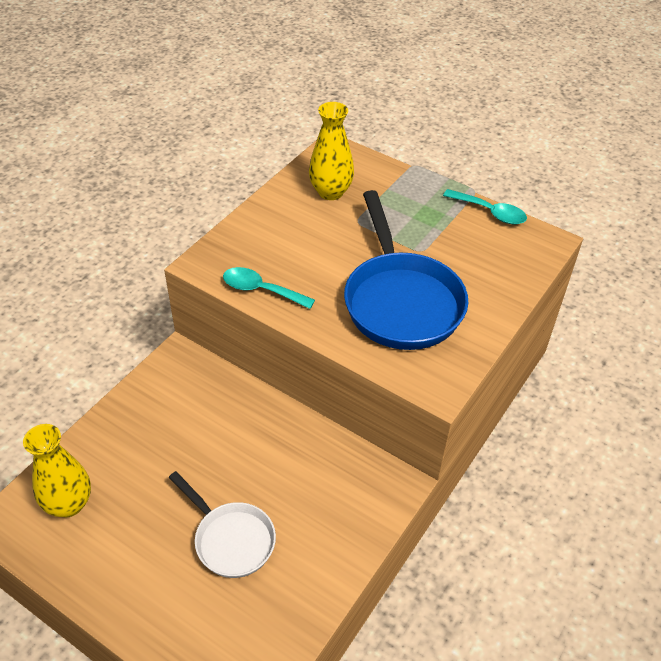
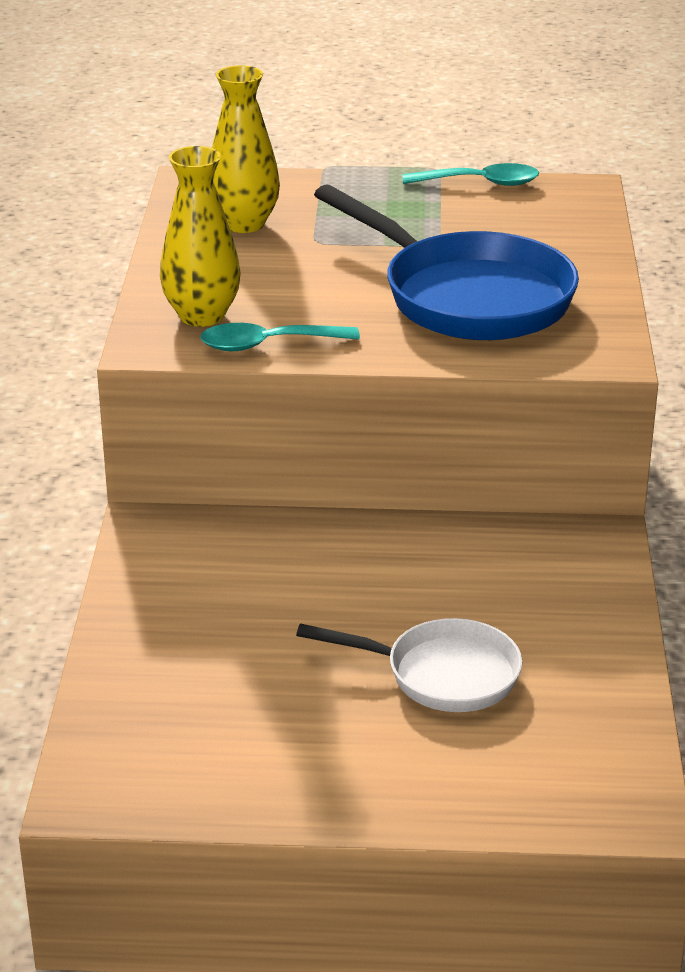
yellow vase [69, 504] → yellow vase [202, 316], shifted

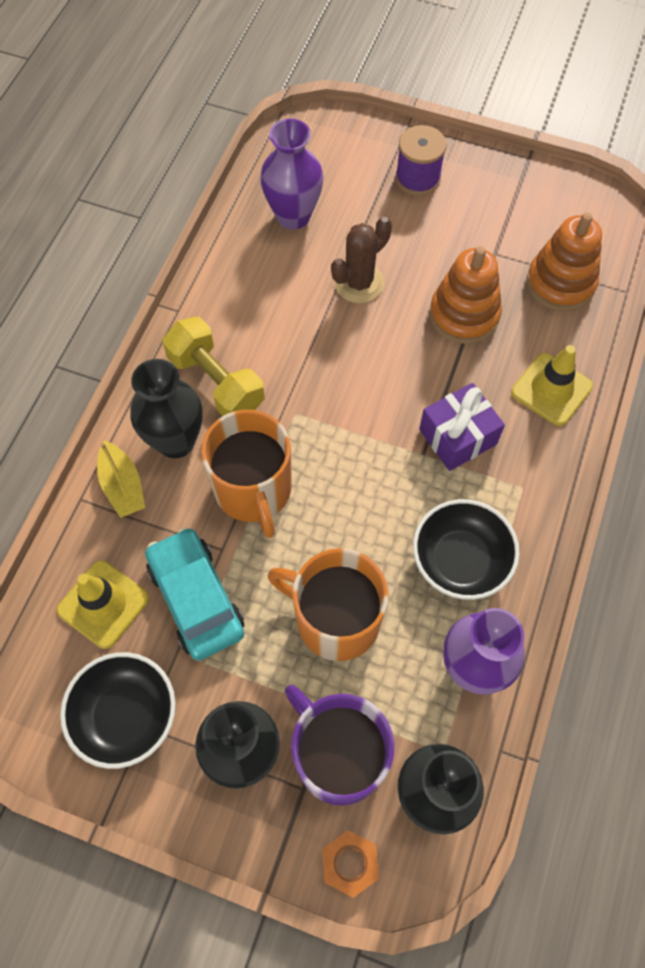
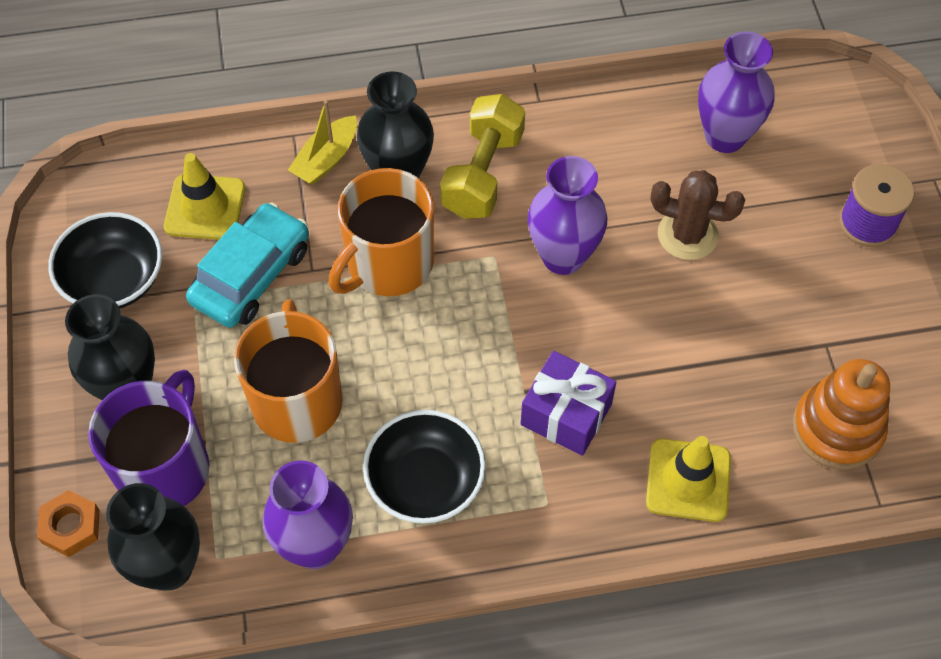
orange stacking toy [464, 315] → -
- → purple vase [563, 256]

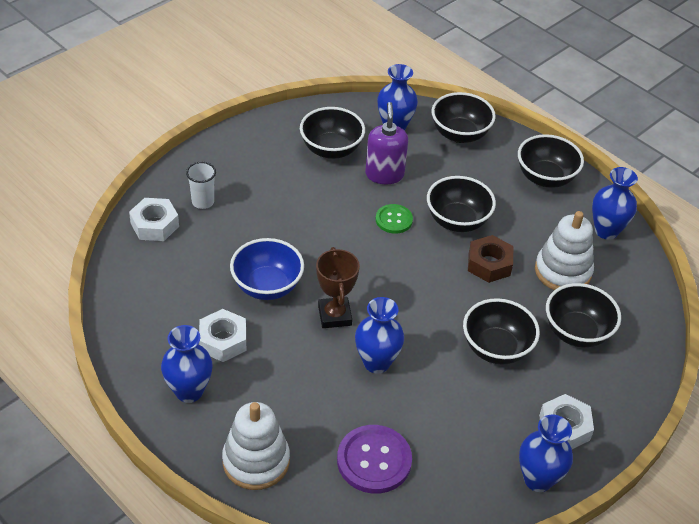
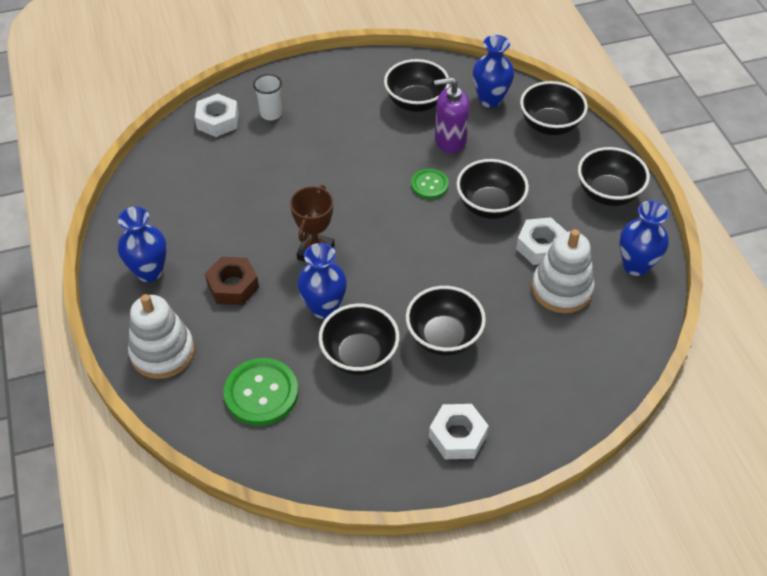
purple soap dispenser [384, 174] → purple soap dispenser [450, 140], 120 degrees counterclockwise
brown nut [489, 264] → brown nut [233, 286], shifted
blue bowl [267, 286] → -
black bowl [576, 332] → black bowl [359, 356], shifted
white nut [223, 340] → white nut [540, 246], shifted
blue vase [538, 479] → -
purple button [374, 460] → green button [261, 393]

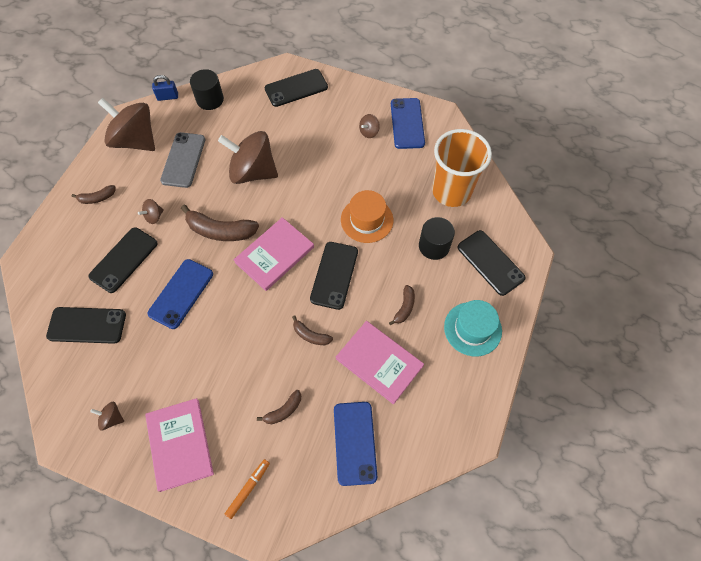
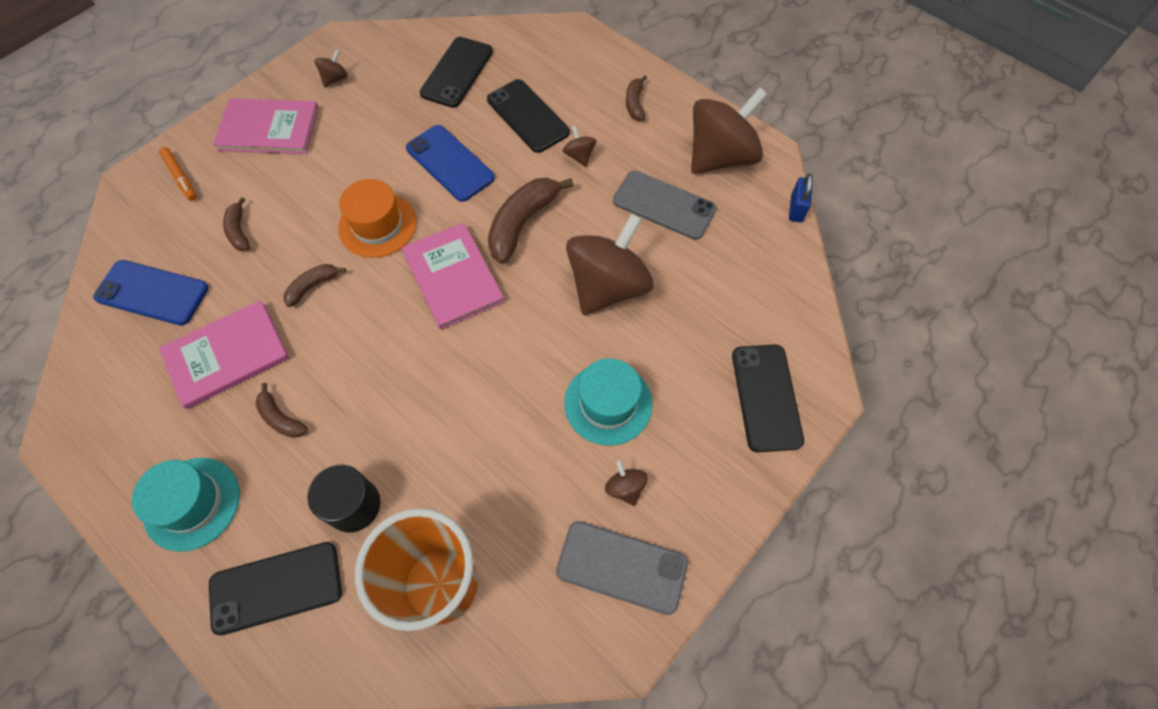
black cylinder [210, 99] → -
blue phone [407, 123] → grey phone [621, 567]
orange hat [367, 220] → orange hat [377, 225], shifted
black phone [334, 275] → -
- → turquoise hat [608, 403]

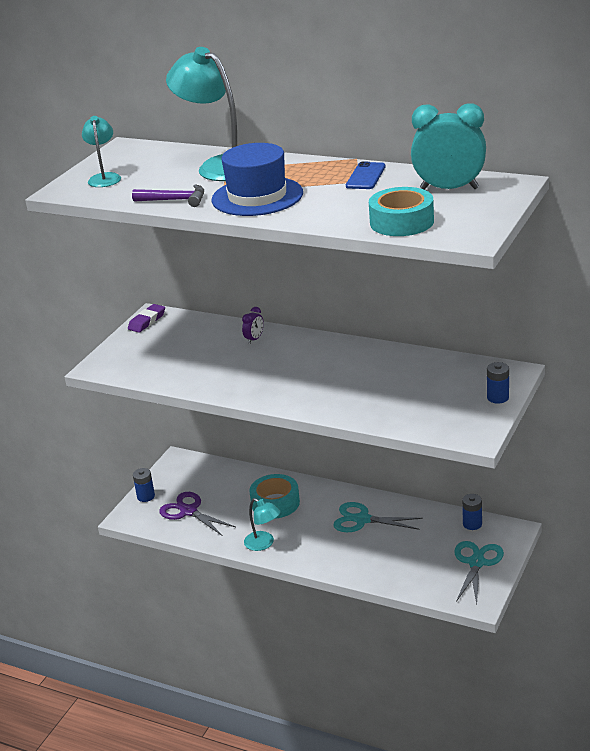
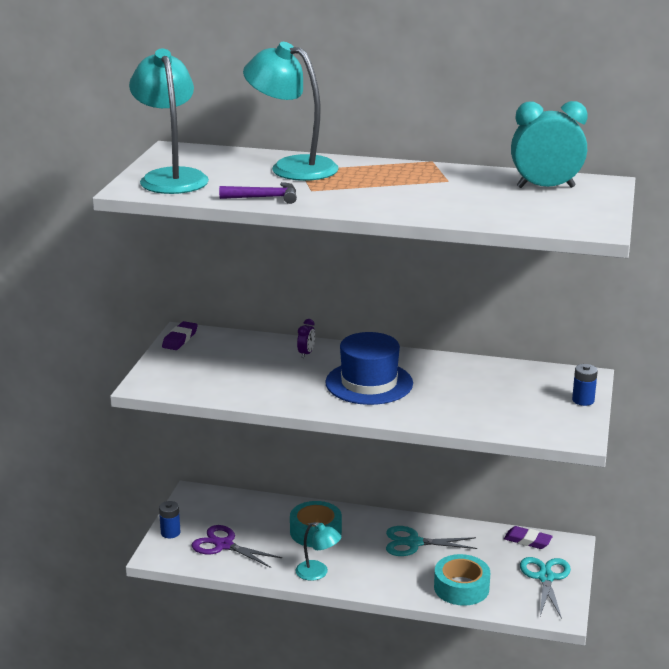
turquoise lamp [104, 178] → turquoise lamp [171, 177], x1.89
blue hat [257, 196] → blue hat [369, 383], shifted
blue phone [365, 176] → -
turquoise tape [401, 222] → turquoise tape [461, 587], shifted
blue battery [472, 524] → purple eraser [527, 541]

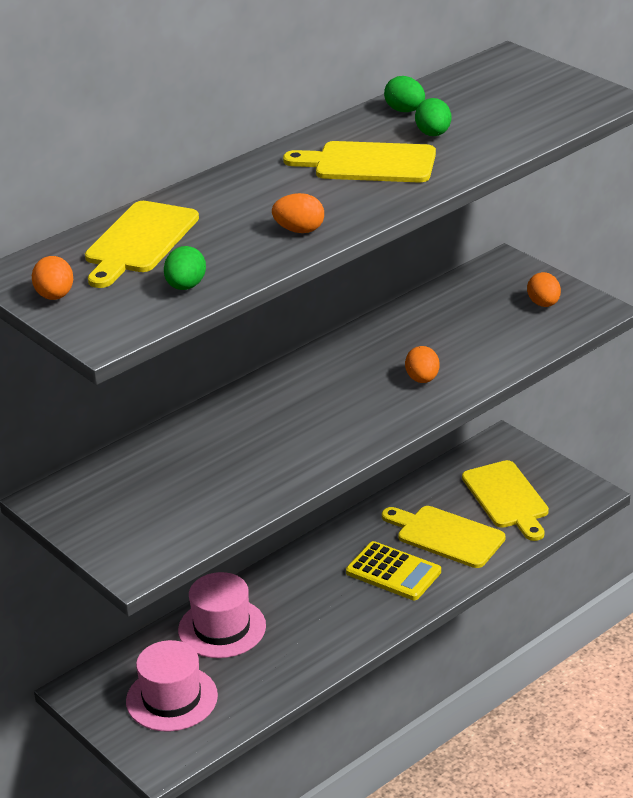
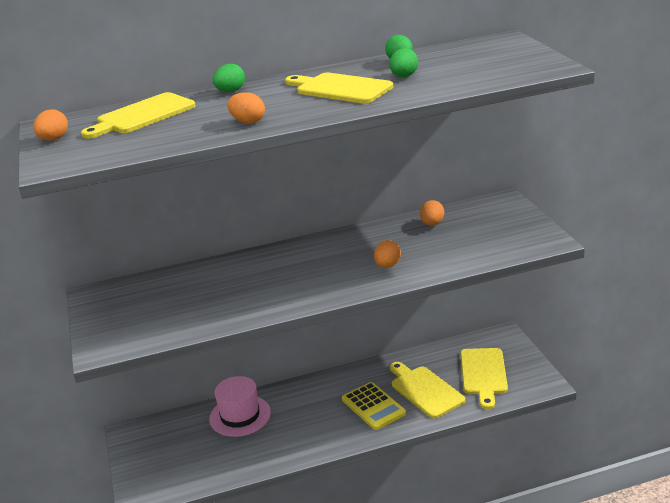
green egg [186, 286] → green egg [230, 91], shifted
orange egg [544, 304] → orange egg [432, 224], shifted
pink hat [172, 698] → -

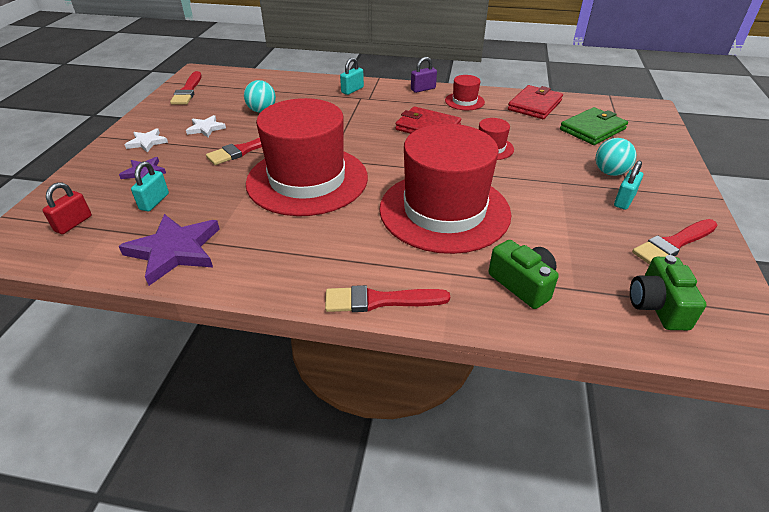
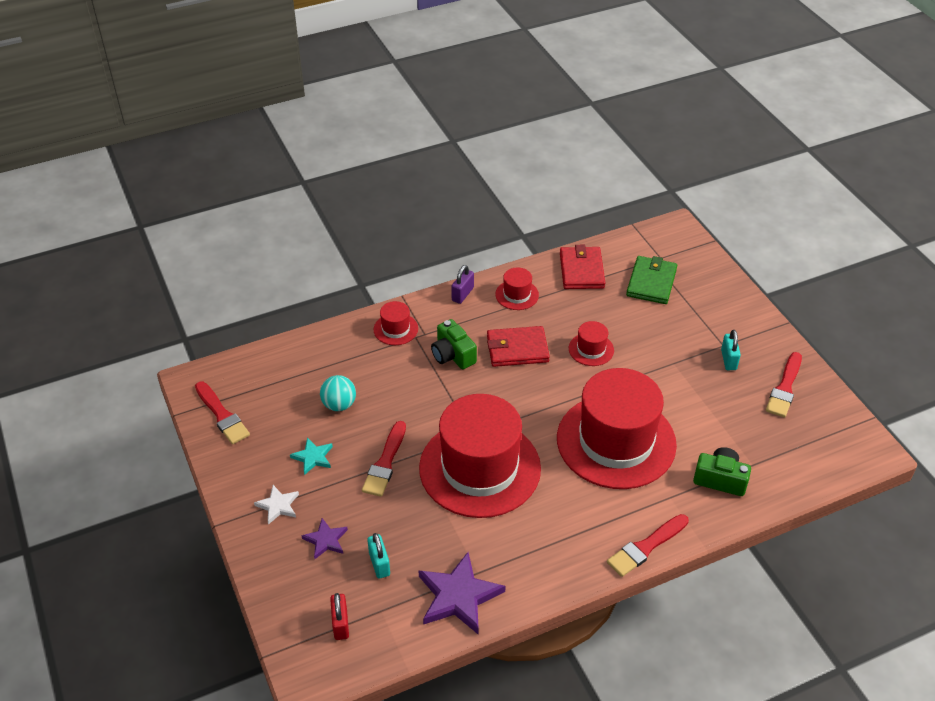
turquoise padlock [352, 90] → red hat [395, 329]
white star [206, 128] → turquoise star [313, 457]
turquoise ball [610, 172] → -
green camera [658, 306] → green camera [453, 355], shifted

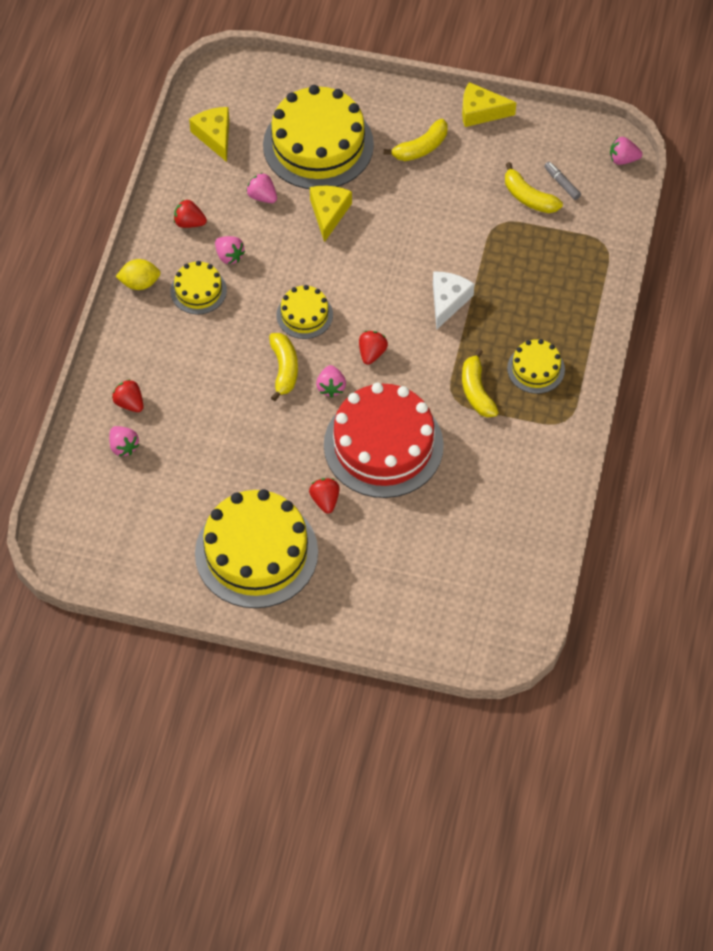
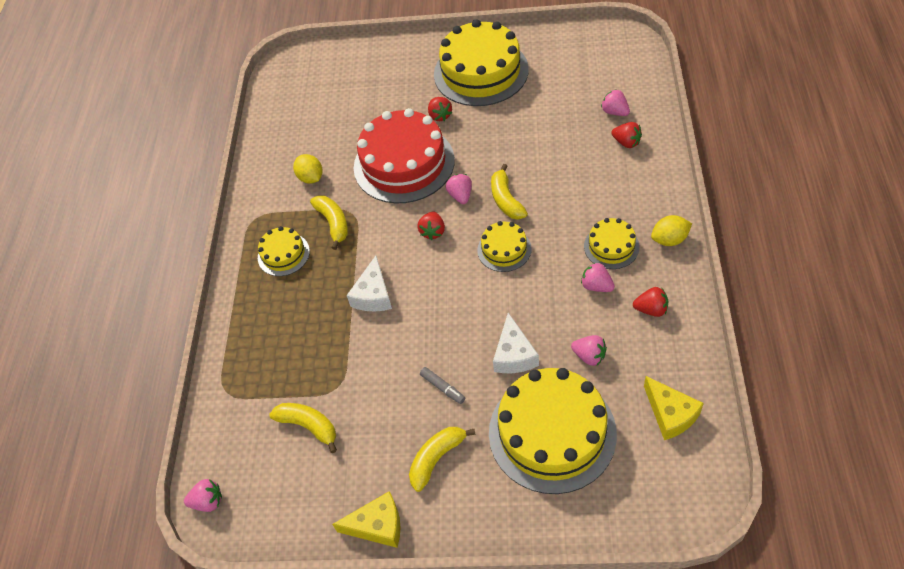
grey marker [562, 183] → grey marker [442, 387], shifted
yellow cheese [329, 213] → white cheese [514, 355]
- → yellow lemon [311, 178]

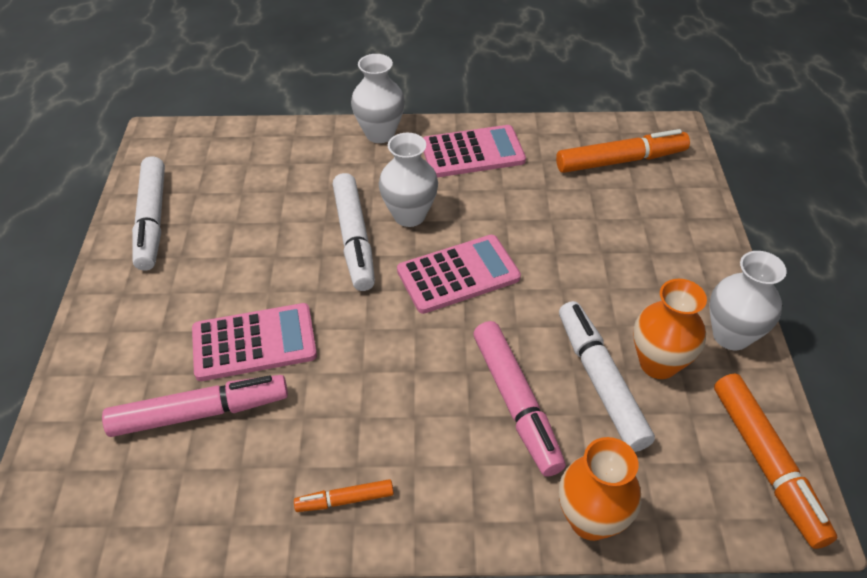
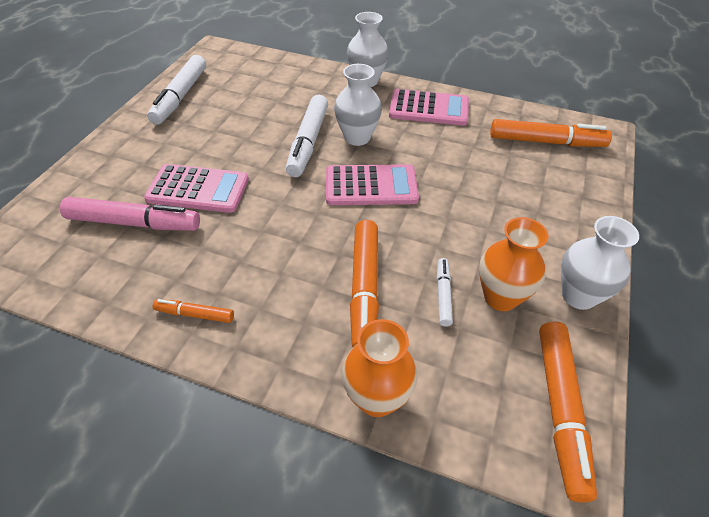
white marker [600, 381] → white marker [443, 295], x0.52
pink marker [516, 403] → orange marker [364, 289]

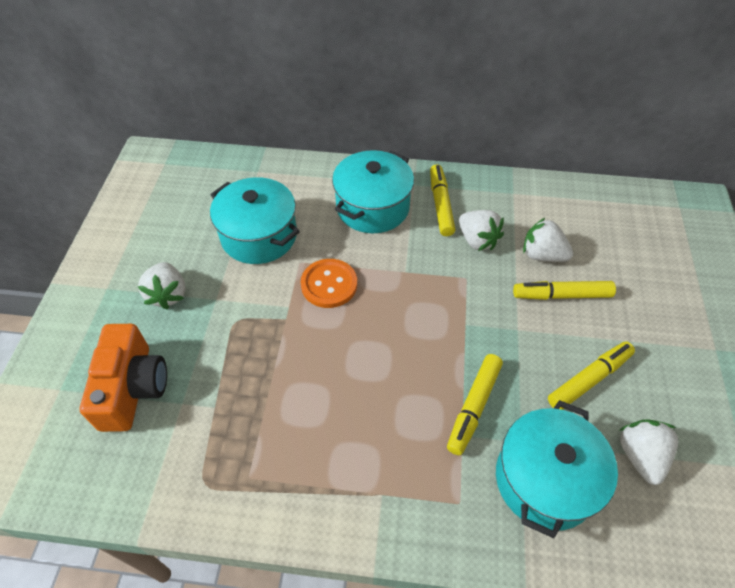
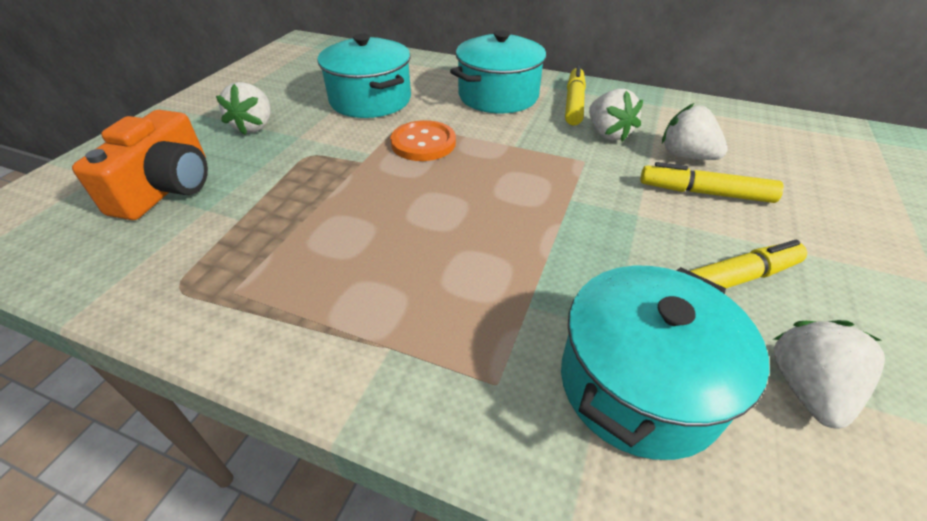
yellow marker [473, 407] → -

